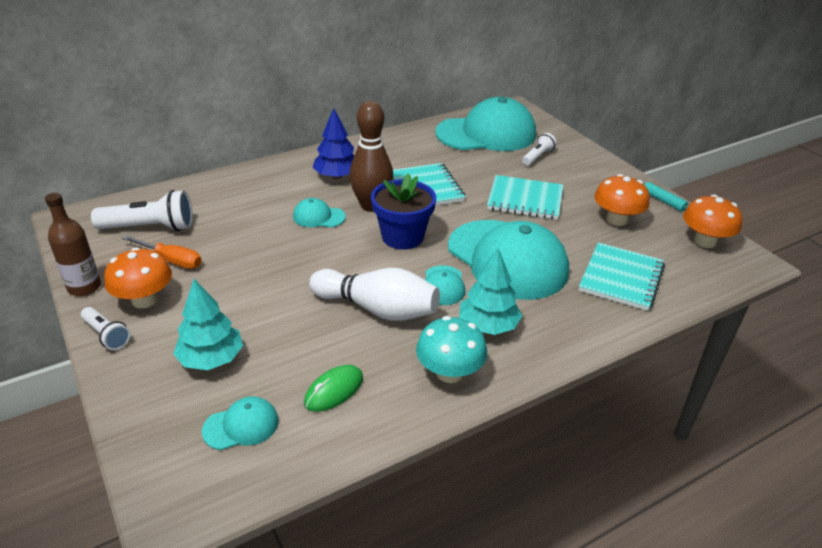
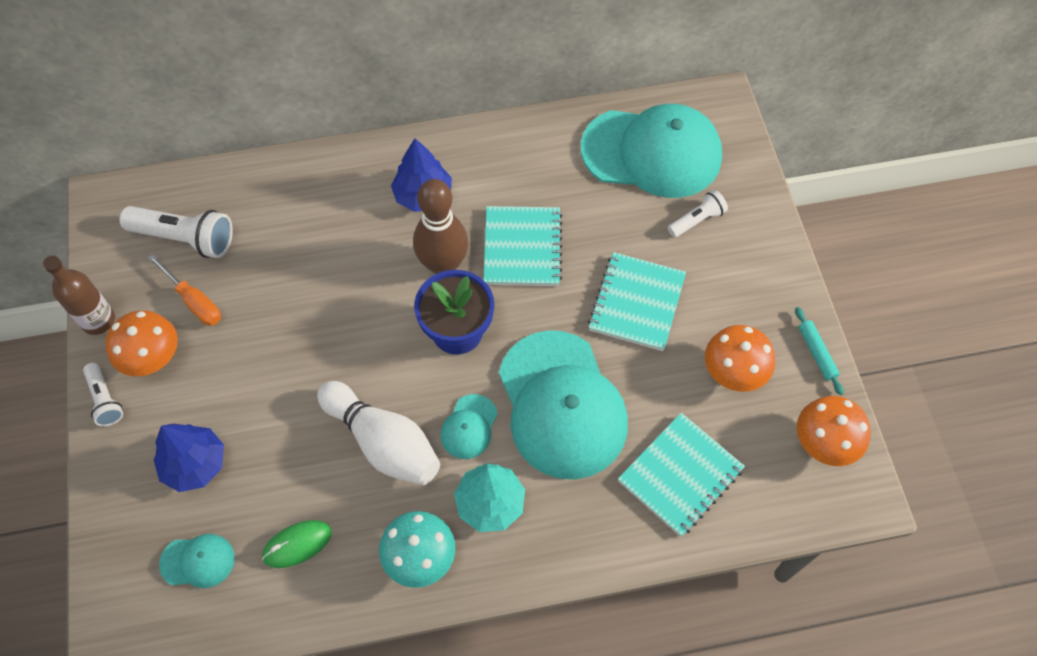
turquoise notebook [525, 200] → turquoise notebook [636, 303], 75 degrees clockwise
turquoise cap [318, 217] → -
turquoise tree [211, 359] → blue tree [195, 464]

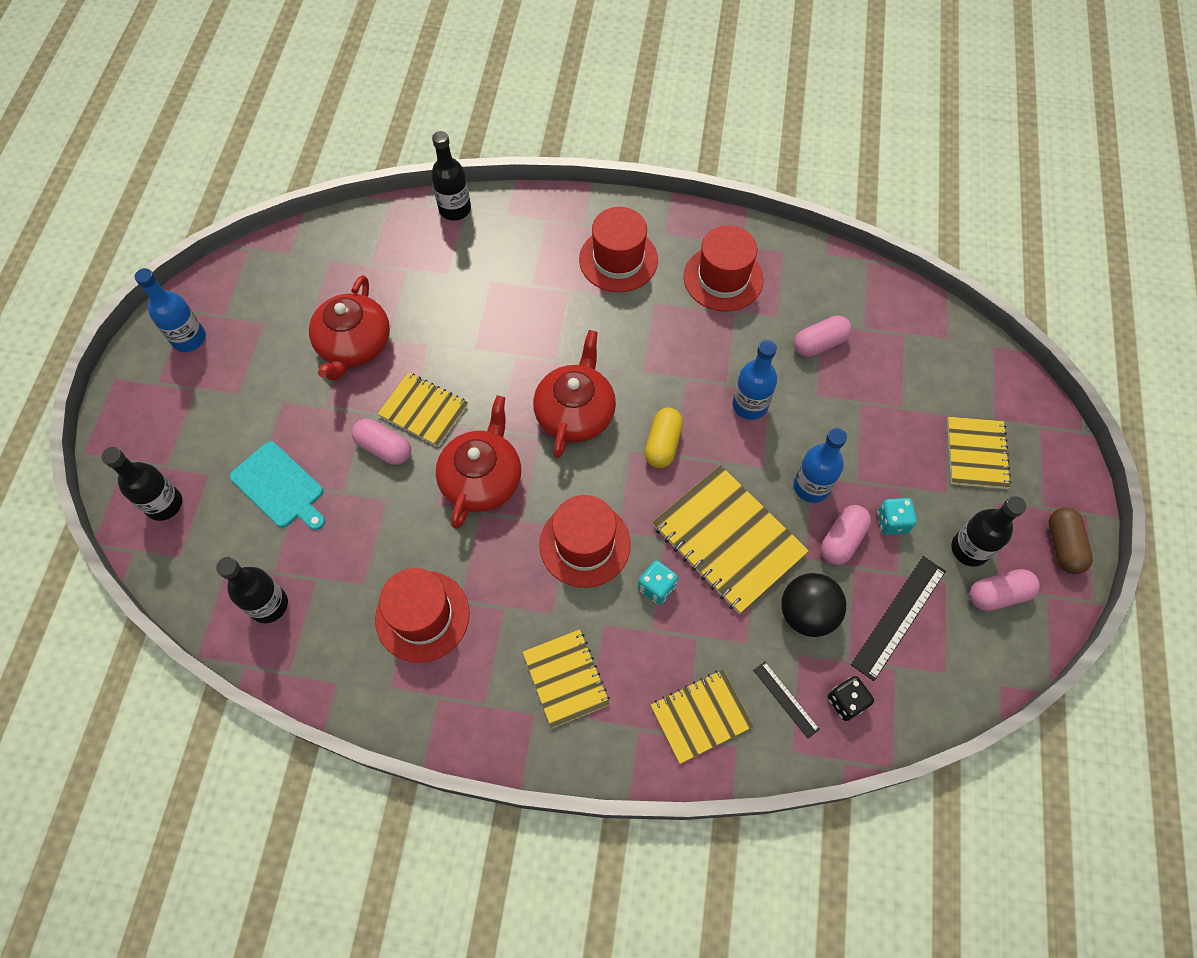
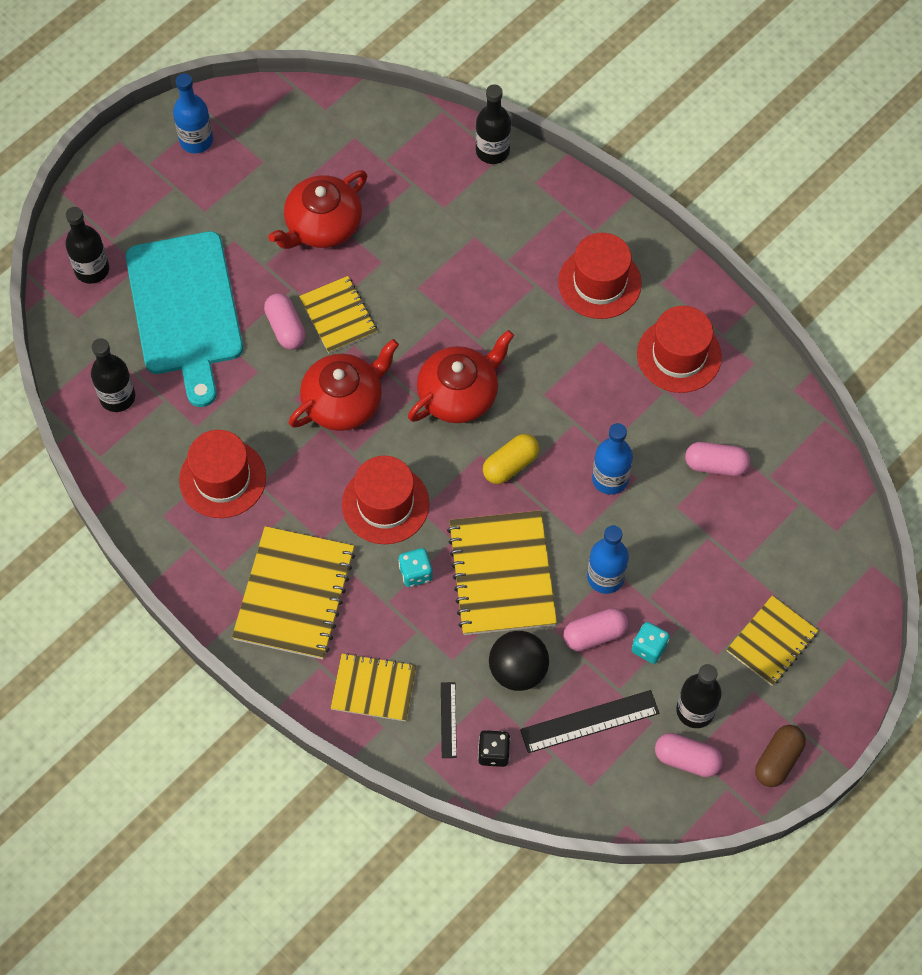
turquoise cutting board [279, 487] → turquoise cutting board [185, 309], x1.83
yellow notebook [566, 679] → yellow notebook [294, 594], x1.63

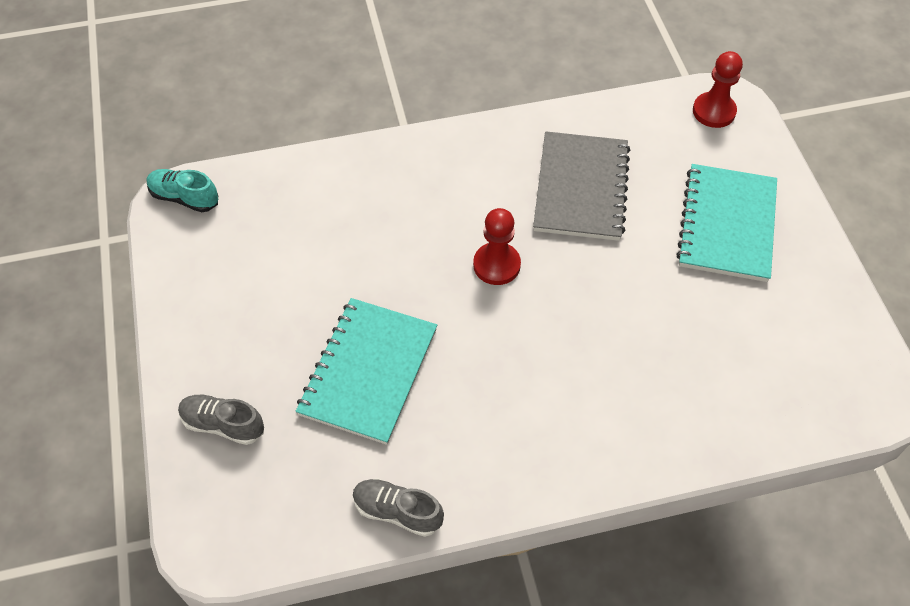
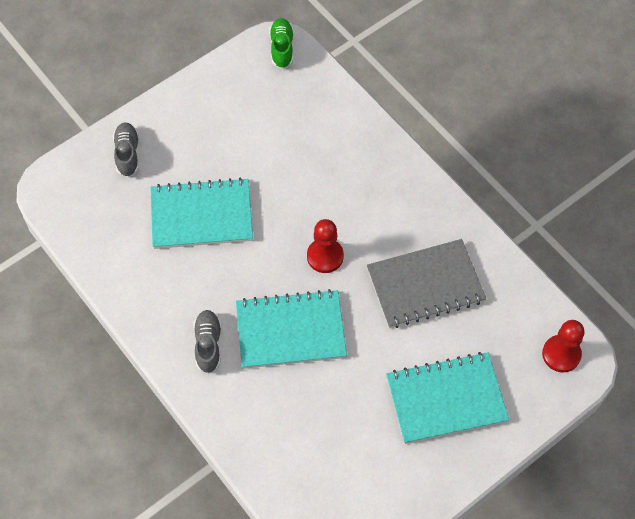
turquoise shoe [184, 198] → green shoe [282, 48]
grey shoe [397, 511] → grey shoe [208, 345], shifted
- → turquoise notebook [290, 330]

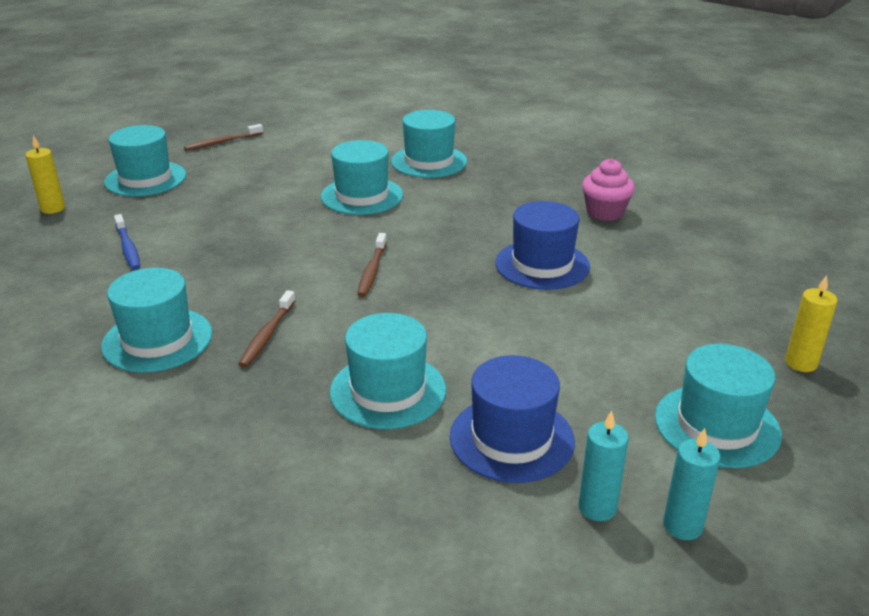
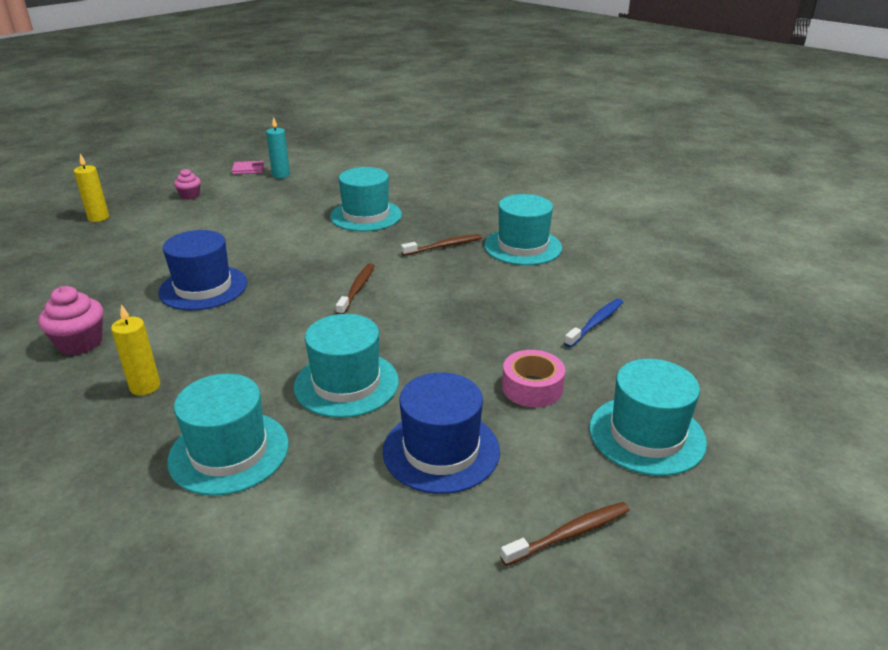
yellow candle [53, 208] → yellow candle [145, 387], shifted
blue toothbrush [128, 248] → blue toothbrush [595, 323], 60 degrees clockwise
brown toothbrush [267, 335] → brown toothbrush [444, 246], 45 degrees clockwise
turquoise hat [717, 425] → pink cupcake [190, 196]
blue hat [511, 438] → blue hat [441, 450], shifted
turquoise candle [682, 526] → pink wallet [248, 170]
- → pink tape [532, 387]

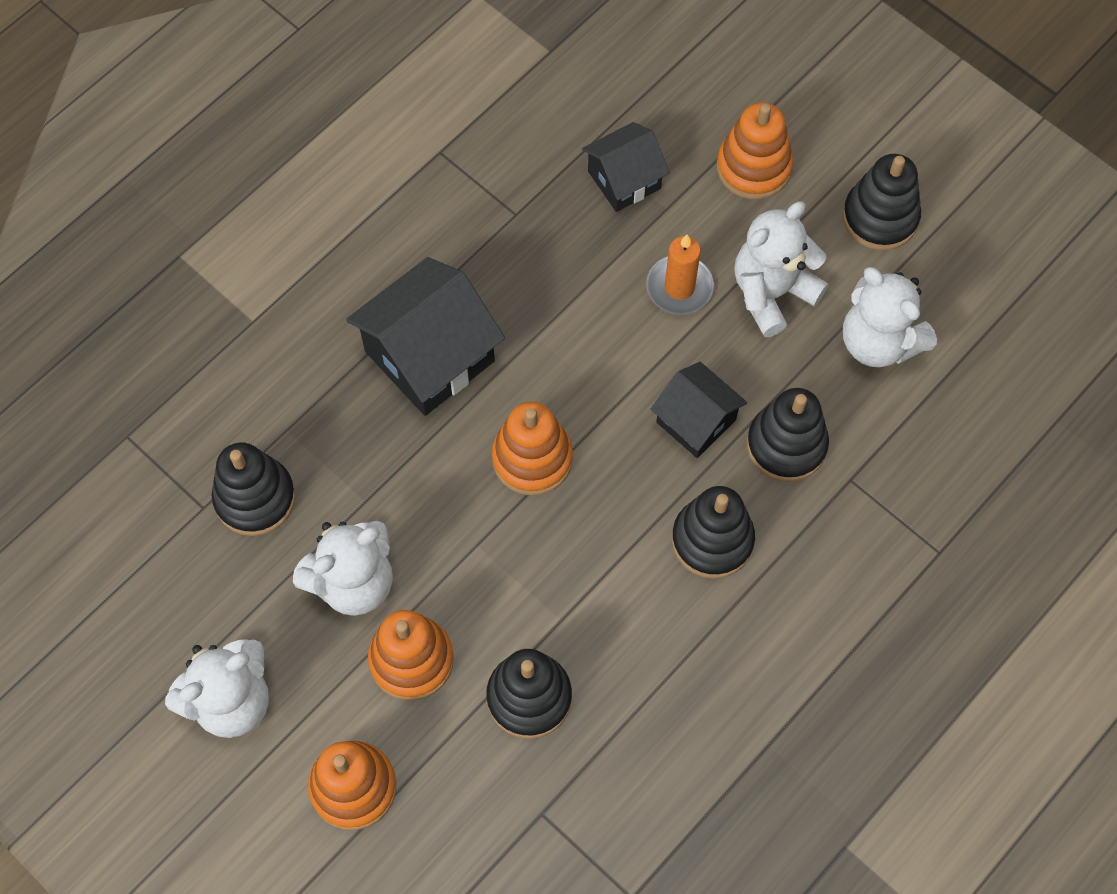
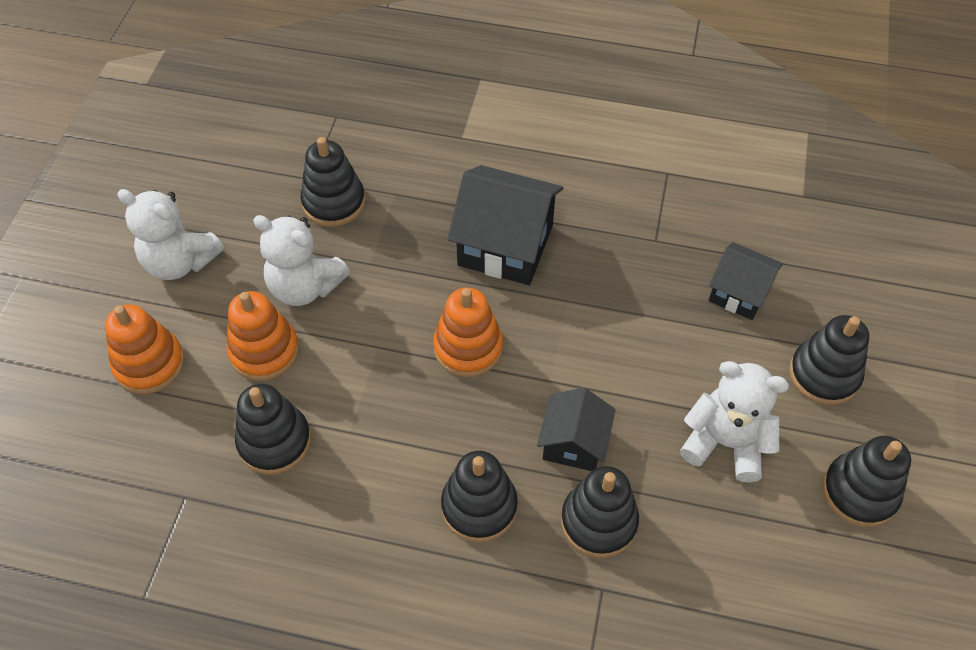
orange stacking toy [753, 167] → black stacking toy [824, 374]
orange candle [679, 287] → -
white teddy bear [879, 342] → -

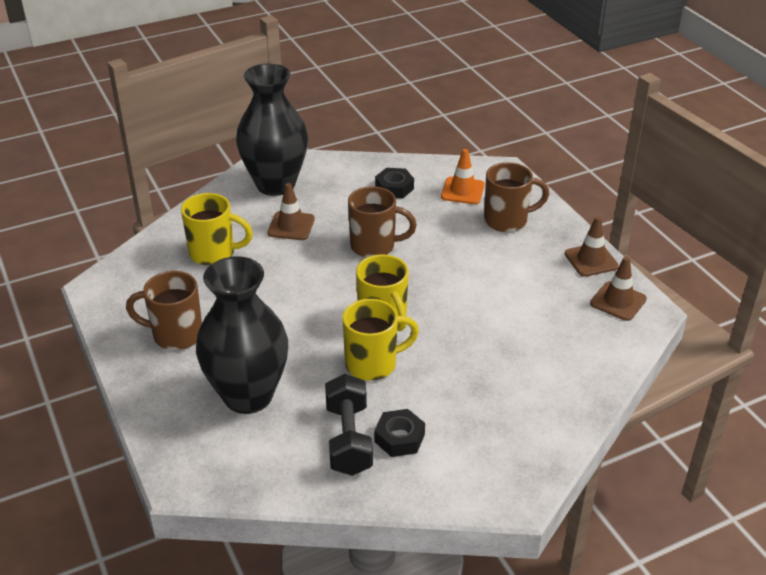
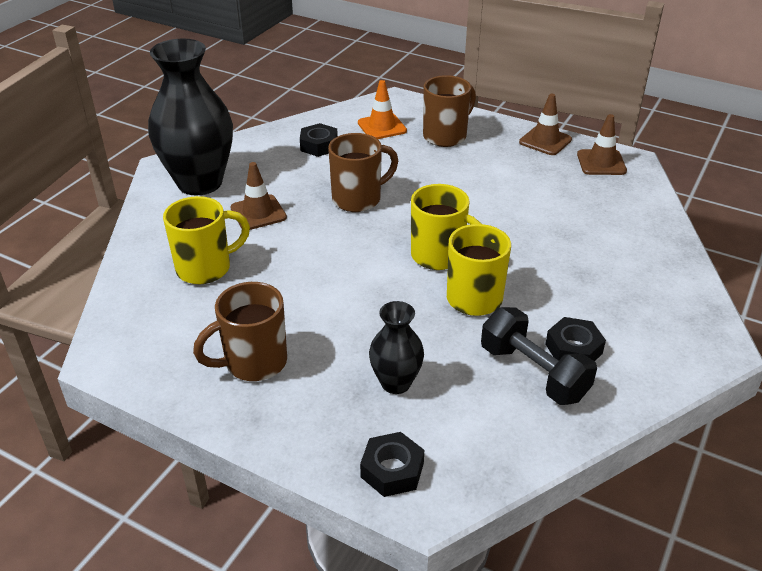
black vase [248, 395] → black vase [396, 383], x0.51
- → black nut [392, 470]

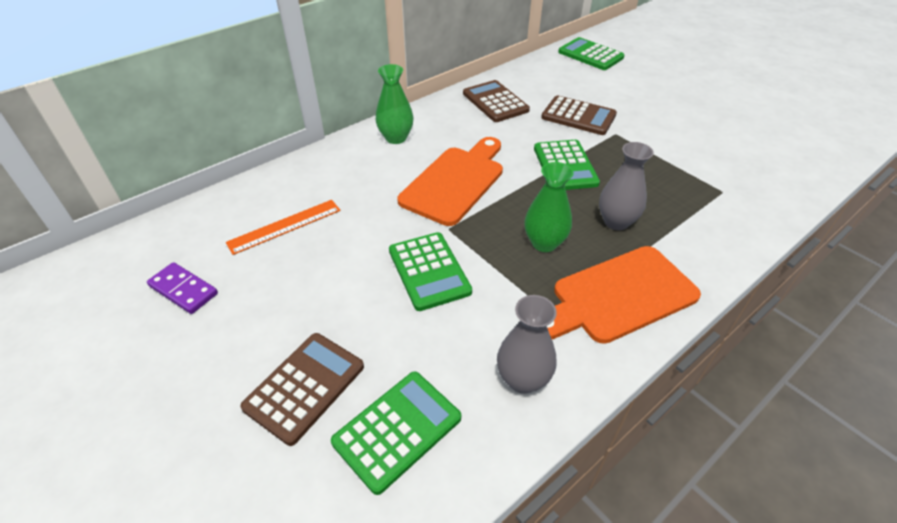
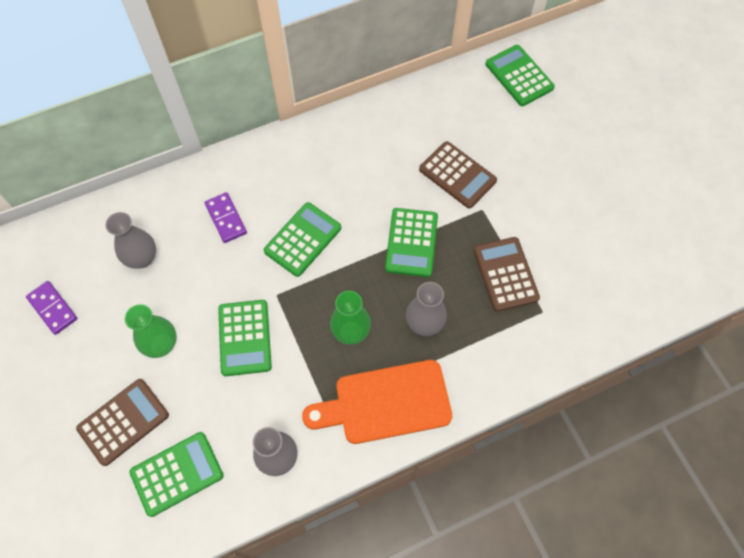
green vase [396, 138] → green vase [161, 344], shifted
brown calculator [495, 102] → brown calculator [505, 274], shifted
orange cutting board [455, 182] → green calculator [303, 239]
orange ruler [284, 226] → grey vase [142, 258]
- → purple domino [226, 218]

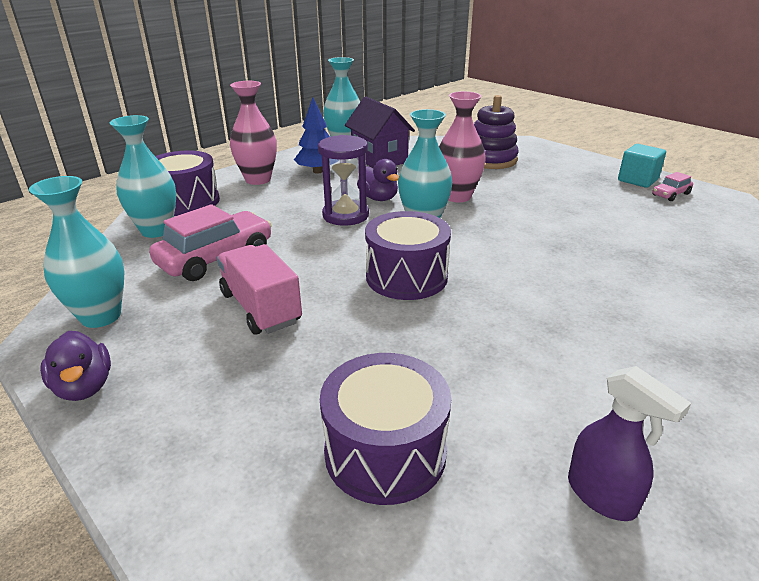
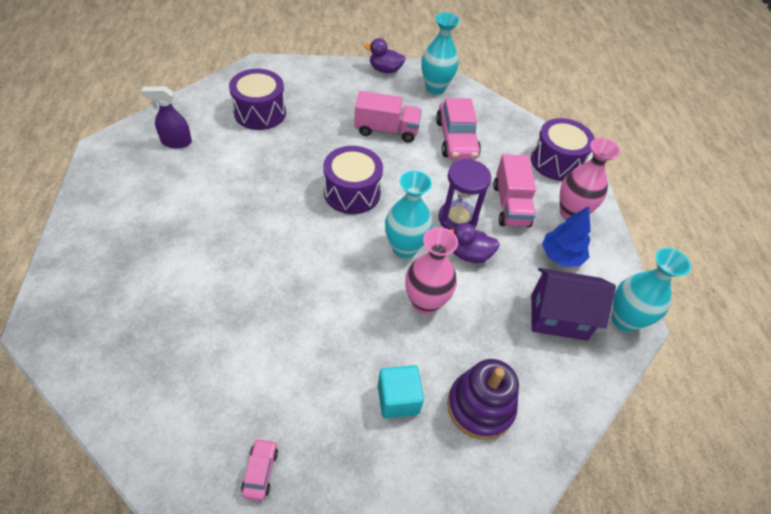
turquoise vase [156, 230] → -
turquoise cube [637, 180] → turquoise cube [398, 399], shifted
- → pink truck [510, 205]

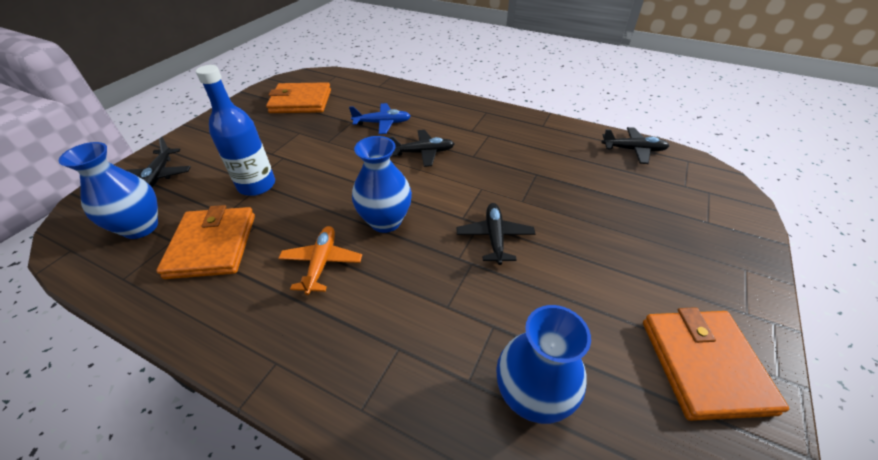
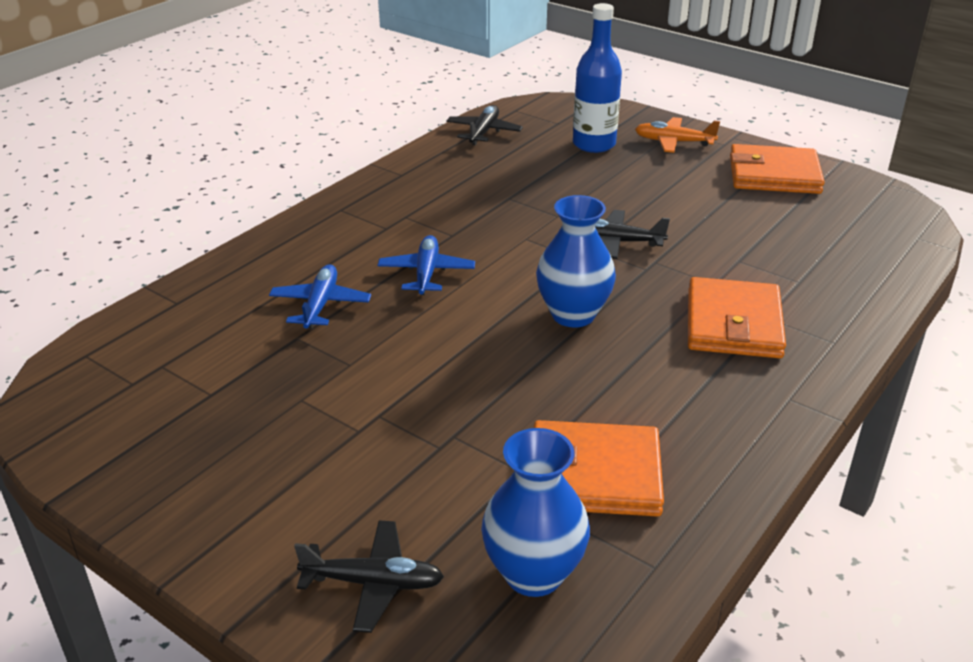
blue bottle [257, 185] → blue bottle [594, 144], shifted
orange wallet [301, 101] → orange wallet [733, 324], shifted
black plane [423, 153] → blue plane [426, 273]
orange plane [322, 263] → orange plane [673, 142], shifted
blue vase [531, 396] → -

